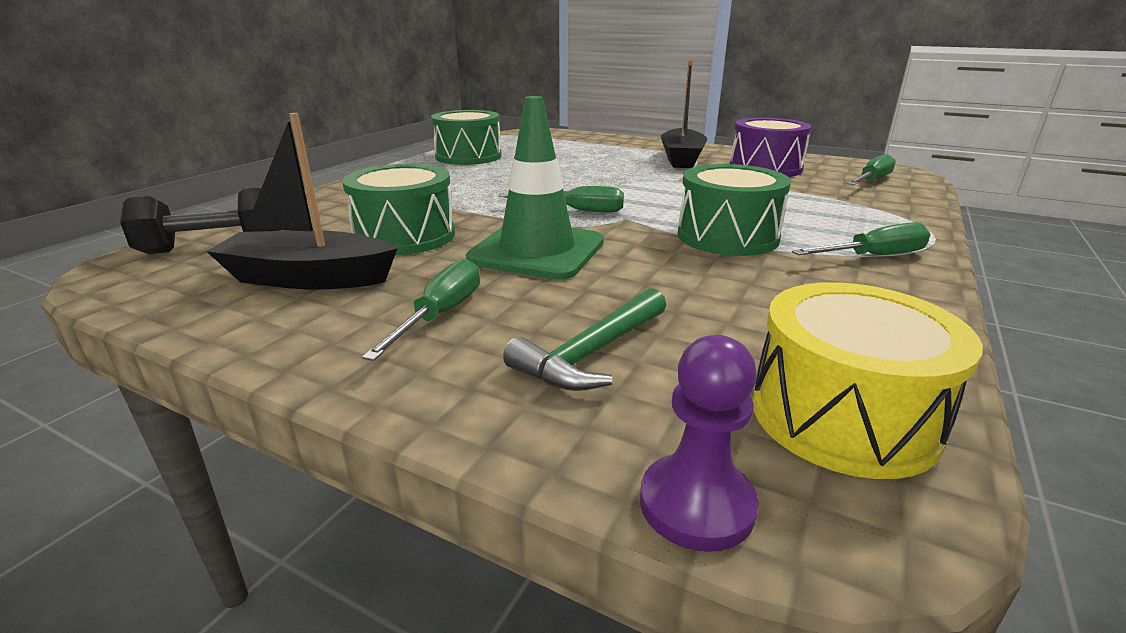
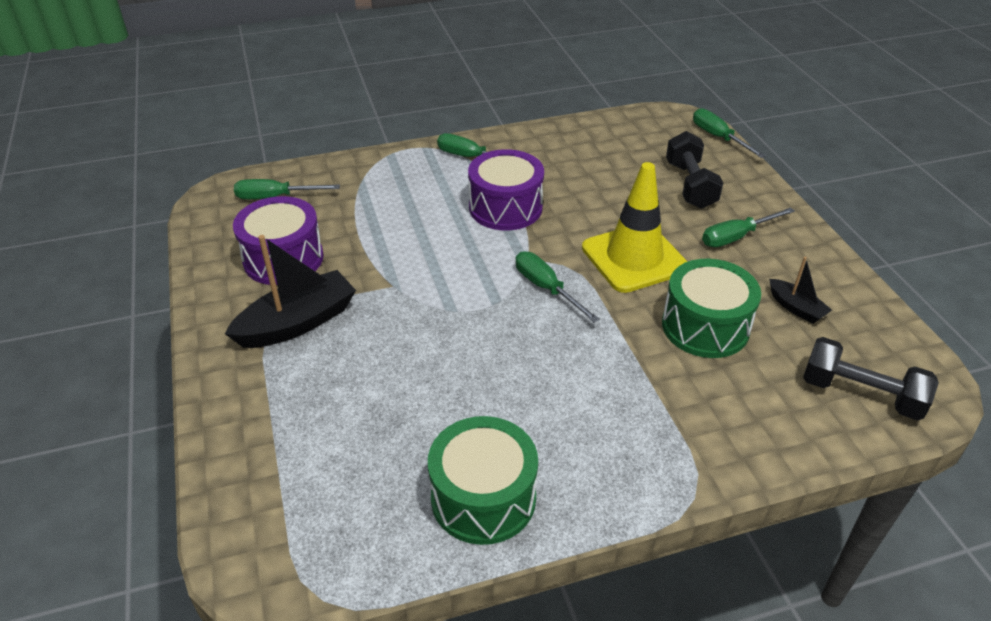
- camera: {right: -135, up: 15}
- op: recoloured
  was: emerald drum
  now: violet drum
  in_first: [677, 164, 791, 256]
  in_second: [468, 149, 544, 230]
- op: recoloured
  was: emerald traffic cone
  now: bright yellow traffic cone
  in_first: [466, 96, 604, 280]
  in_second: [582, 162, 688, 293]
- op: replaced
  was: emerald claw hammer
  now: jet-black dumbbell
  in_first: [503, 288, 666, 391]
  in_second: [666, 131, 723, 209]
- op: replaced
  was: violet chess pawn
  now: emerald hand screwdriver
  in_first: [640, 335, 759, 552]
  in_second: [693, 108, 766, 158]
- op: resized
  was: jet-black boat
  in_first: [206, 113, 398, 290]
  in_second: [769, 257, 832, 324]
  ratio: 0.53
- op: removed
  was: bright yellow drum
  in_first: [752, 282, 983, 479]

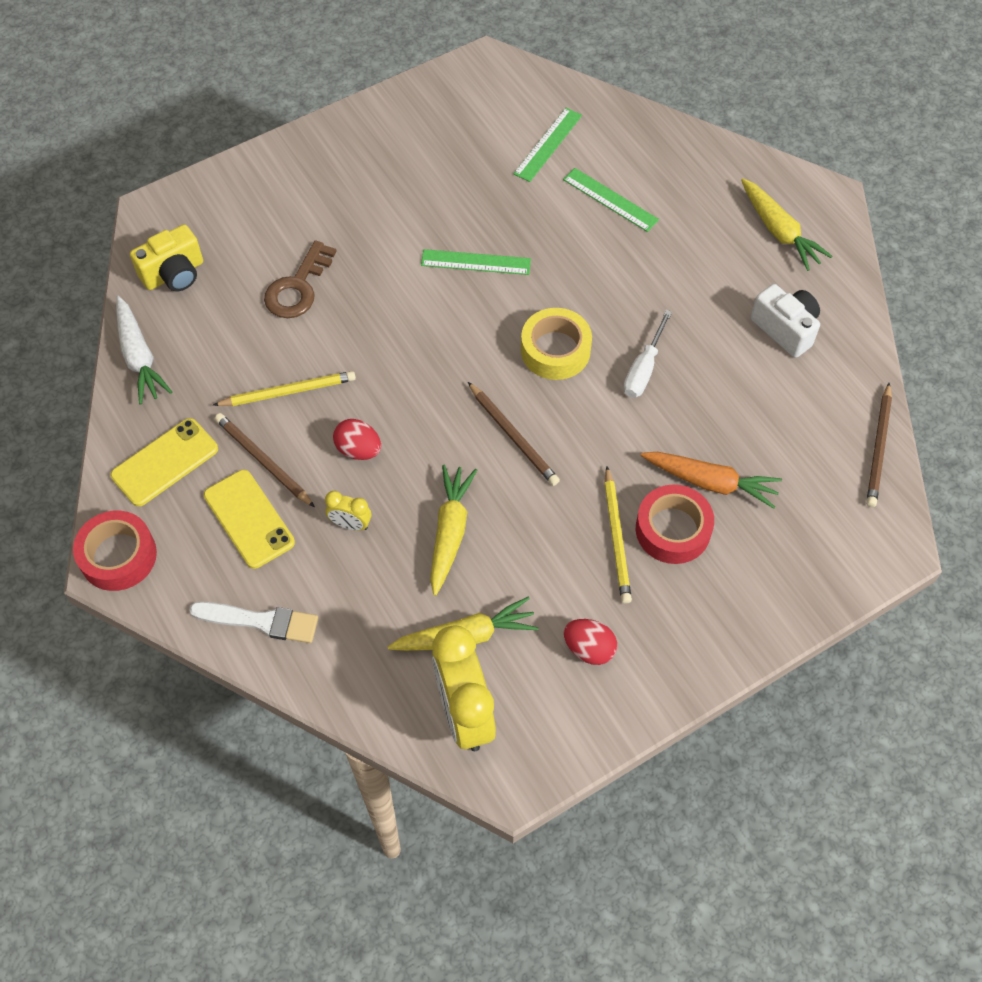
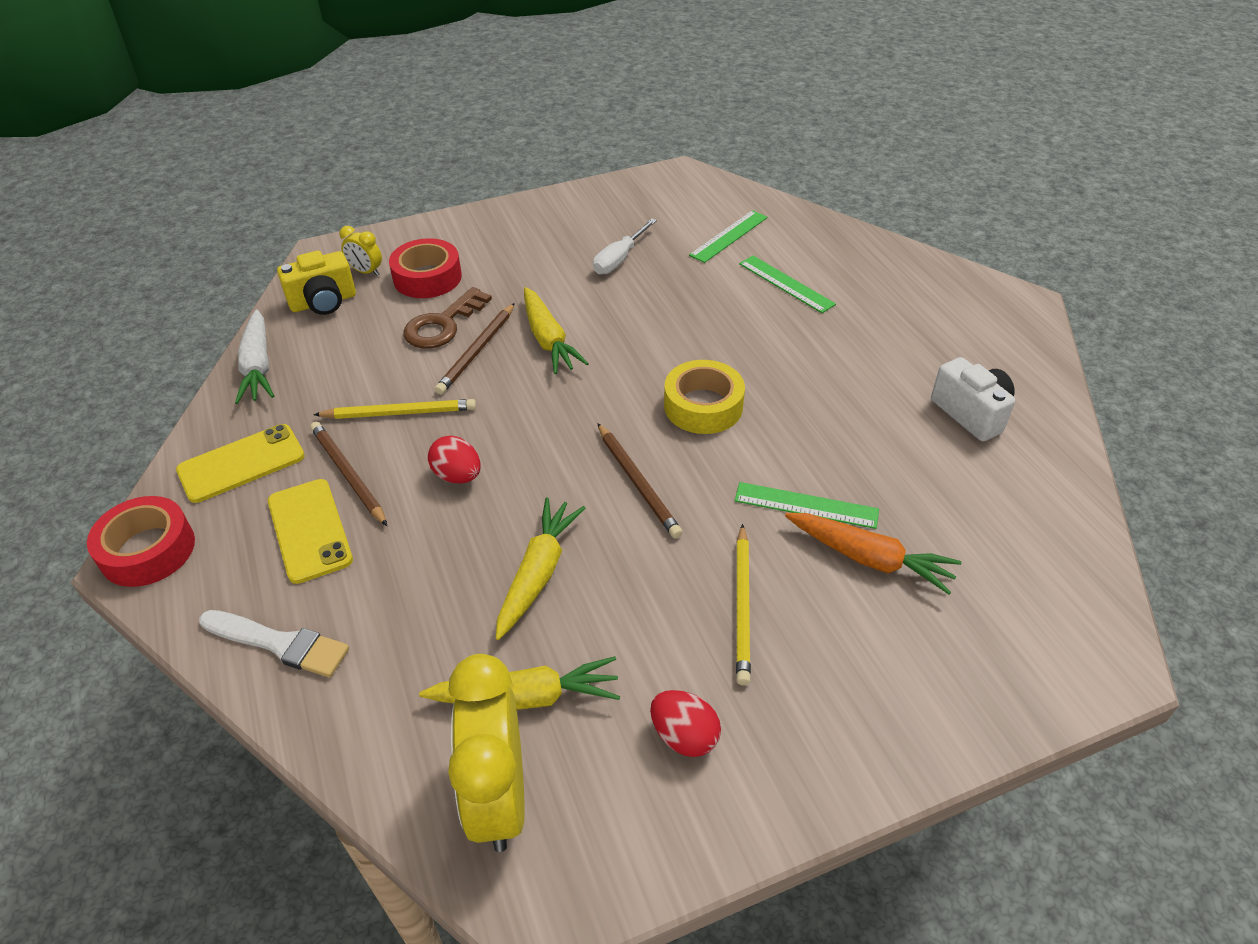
- camera: {right: 10, up: -15}
- op: moved
  was: bright yellow bedside clock
  in_first: [325, 491, 371, 531]
  in_second: [339, 226, 382, 276]
- op: moved
  was: red tape
  in_first: [636, 485, 714, 564]
  in_second: [389, 238, 462, 298]
- op: moved
  was: dark brown wooden pencil
  in_first: [866, 382, 892, 507]
  in_second: [435, 303, 515, 394]
- op: moved
  was: bright yellow carrot
  in_first: [741, 178, 832, 271]
  in_second: [524, 287, 589, 374]
- op: moved
  was: pure white hand screwdriver
  in_first: [623, 310, 672, 398]
  in_second: [593, 218, 657, 275]
- op: moved
  was: emerald measuring stick
  in_first: [421, 249, 531, 275]
  in_second: [735, 482, 879, 529]

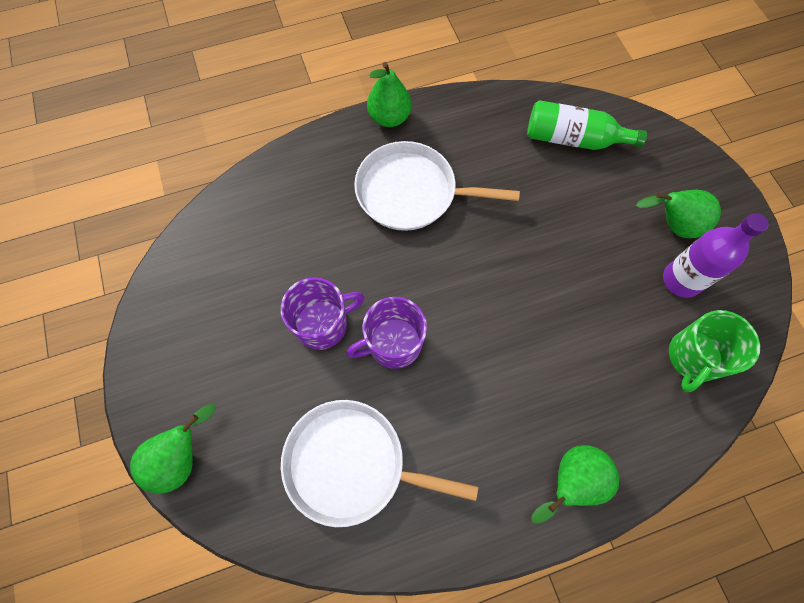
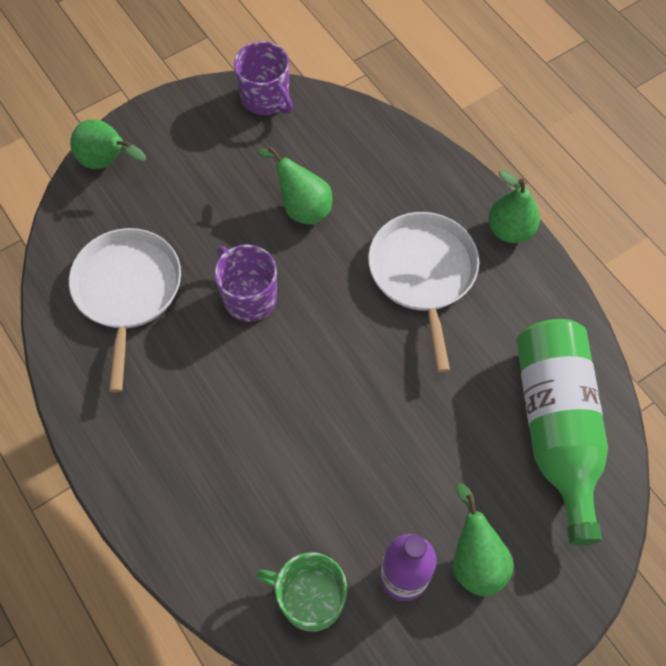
- camera: {right: 75, up: -5}
- op: moved
  was: violet tea mug
  in_first: [281, 277, 365, 350]
  in_second: [234, 41, 293, 115]
- op: moved
  was: emerald pear
  in_first: [531, 445, 619, 524]
  in_second: [257, 146, 332, 225]
- op: resized
  was: emerald drink bottle
  in_first: [527, 100, 647, 150]
  in_second: [516, 319, 608, 546]
  ratio: 1.56

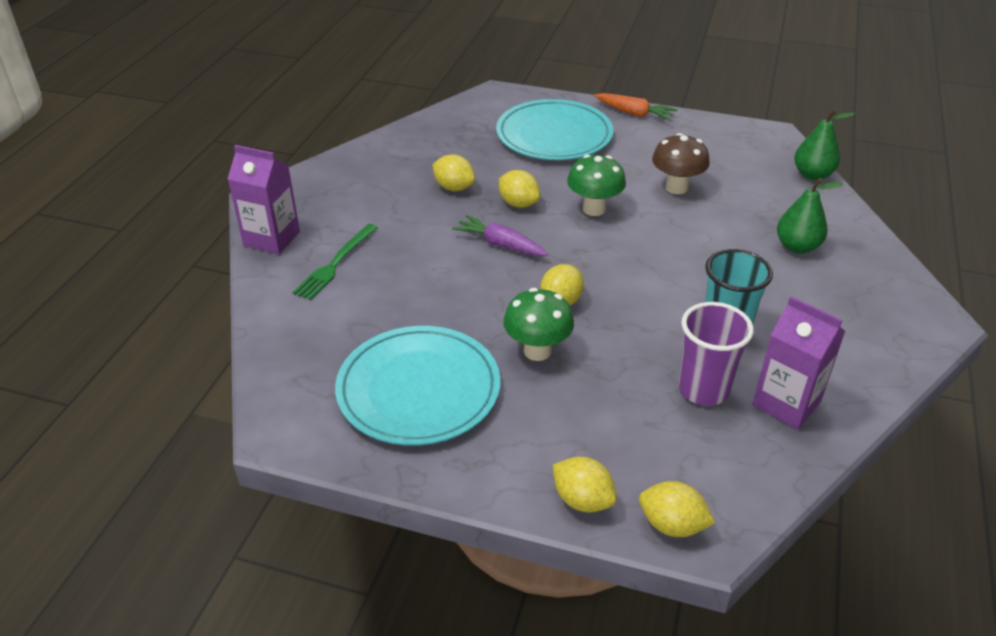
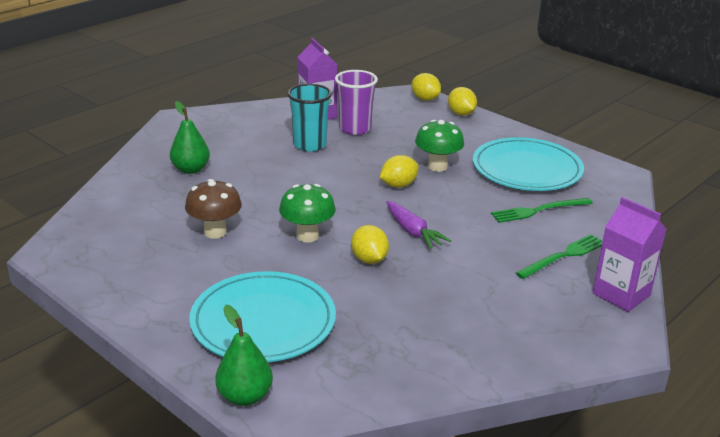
- camera: {right: -155, up: -10}
- op: moved
  was: emerald pear
  in_first: [794, 109, 855, 180]
  in_second: [215, 305, 273, 406]
- op: added
  now: emerald table fork
  in_second: [491, 198, 593, 223]
- op: removed
  was: bright yellow lemon
  in_first: [432, 154, 475, 191]
- op: removed
  was: orange-coloured carrot
  in_first: [594, 93, 678, 121]

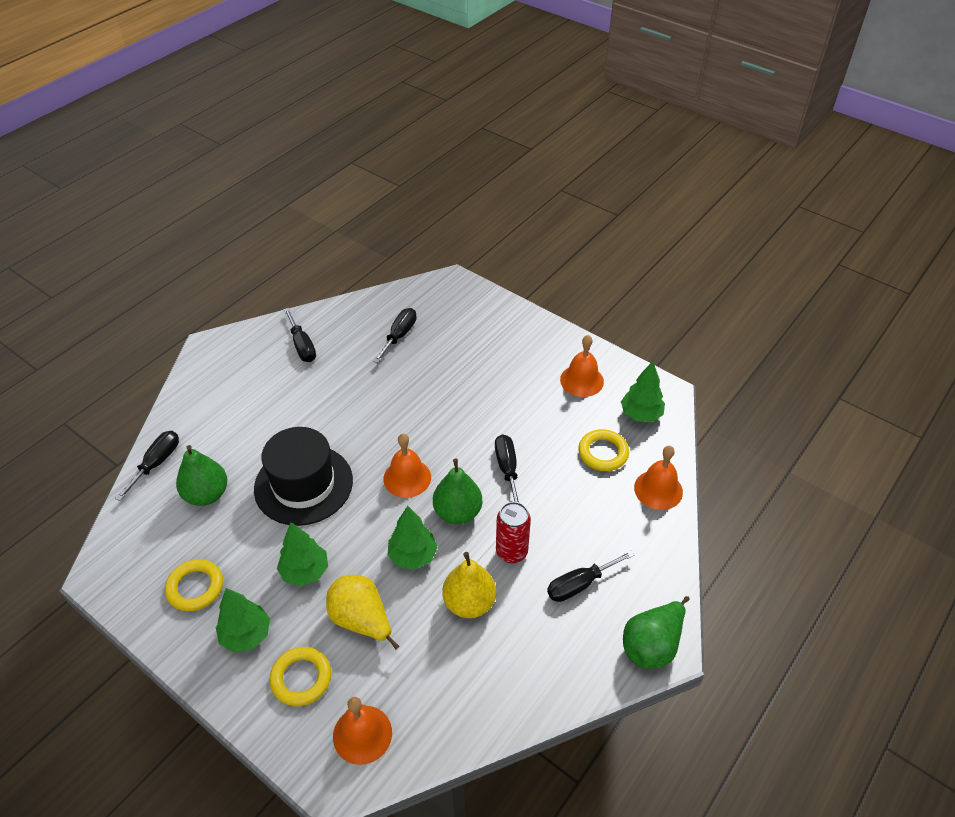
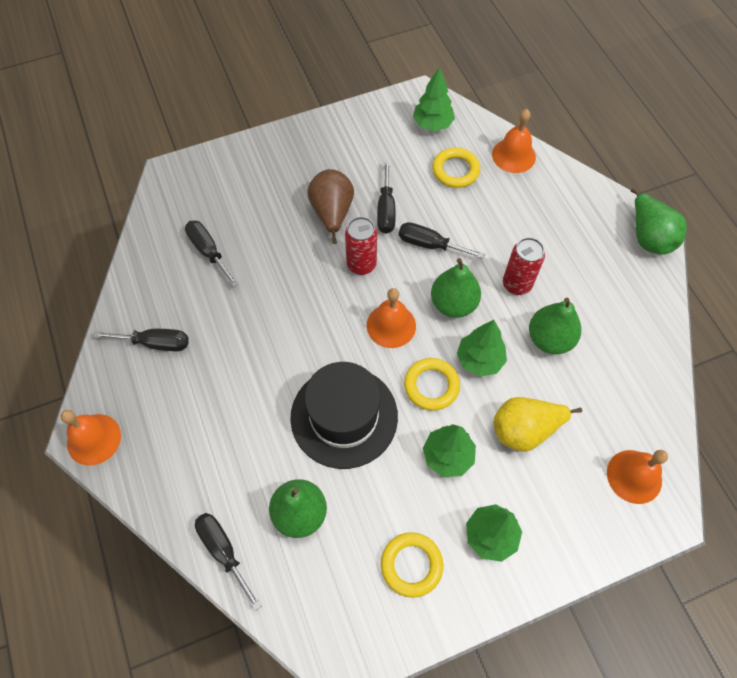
- camera: {right: -60, up: 15}
- op: moved
  was: orange-coloured hand bell
  in_first: [560, 335, 604, 397]
  in_second: [61, 410, 121, 466]
- op: added
  now: dark brown pear
  in_second: [307, 169, 354, 244]
- op: added
  now: red can
  in_second: [345, 217, 377, 275]
- op: moved
  was: jet-black hand screwdriver
  in_first: [547, 550, 634, 602]
  in_second: [377, 161, 396, 234]
- op: moved
  was: bright yellow torus
  in_first: [269, 647, 331, 706]
  in_second: [404, 358, 460, 411]
- op: recoloured
  was: bright yellow pear
  now: emerald pear
  in_first: [442, 552, 496, 618]
  in_second: [529, 298, 581, 354]

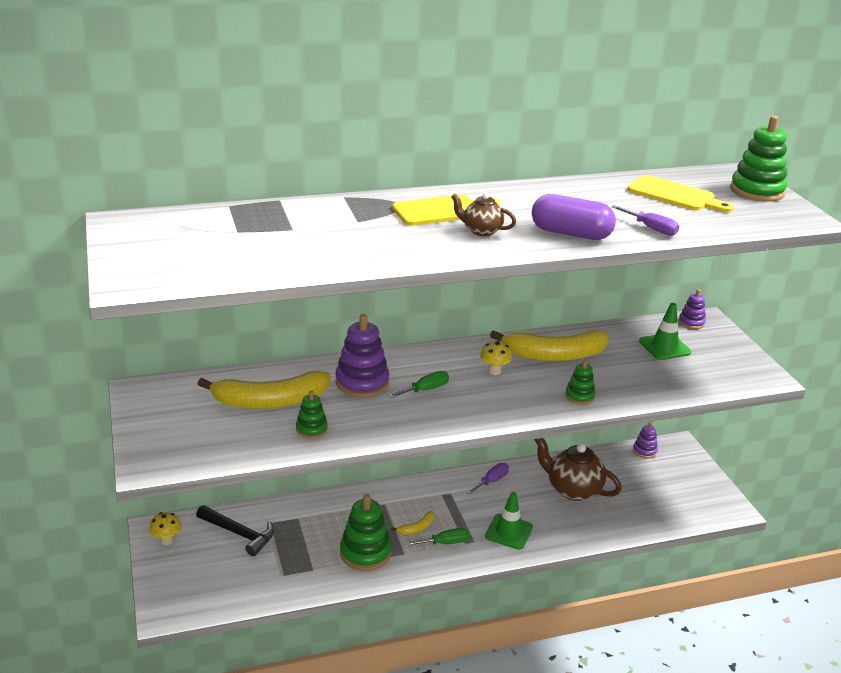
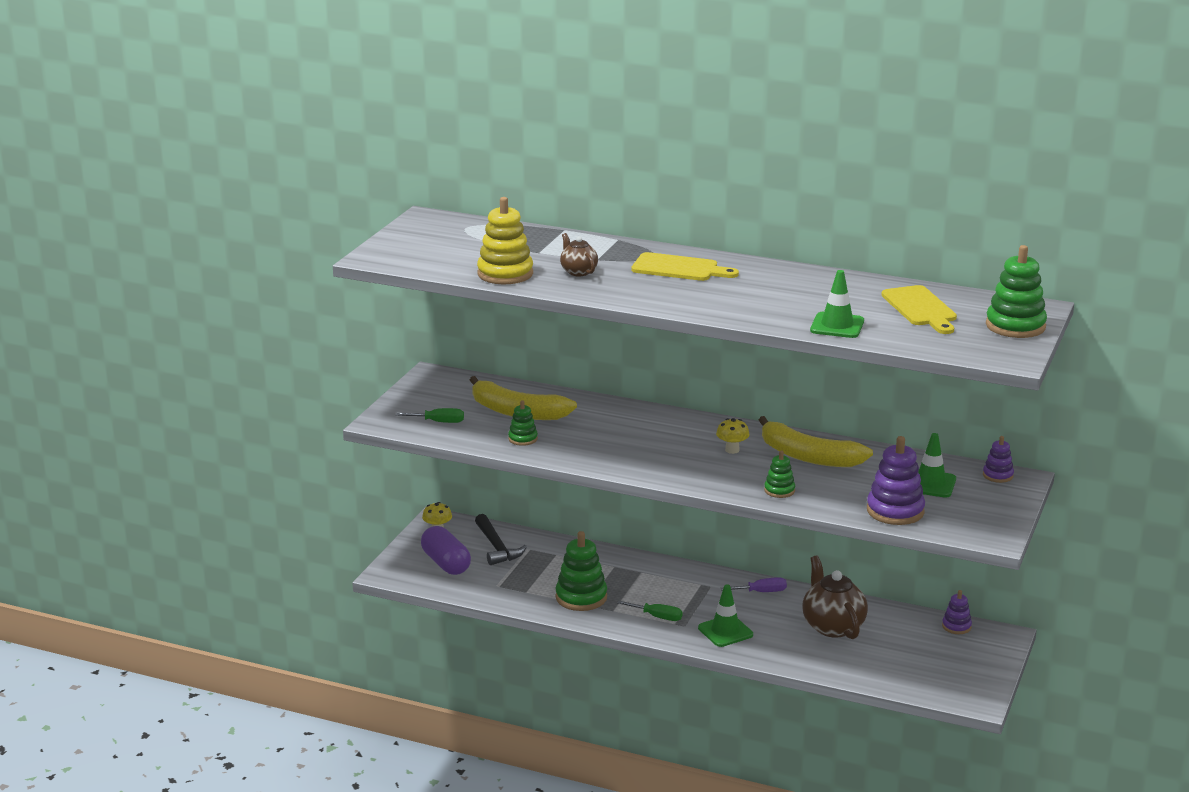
- camera: {right: 40, up: -5}
- op: moved
  was: emerald hand screwdriver
  in_first: [388, 371, 449, 398]
  in_second: [396, 408, 464, 423]
- op: moved
  was: violet pill
  in_first: [532, 194, 616, 240]
  in_second: [421, 526, 471, 575]
- op: added
  now: bright yellow ring stacker
  in_second: [477, 197, 533, 284]
- op: moved
  was: dark brown teapot
  in_first: [451, 193, 516, 236]
  in_second: [560, 233, 598, 276]
- op: replaced
  was: violet hand screwdriver
  now: emerald traffic cone
  in_first: [611, 205, 679, 236]
  in_second: [810, 270, 864, 338]
- op: moved
  was: violet ring stacker
  in_first: [336, 314, 389, 397]
  in_second: [867, 436, 925, 525]
- op: removed
  was: bright yellow banana fruit
  in_first: [391, 511, 434, 535]

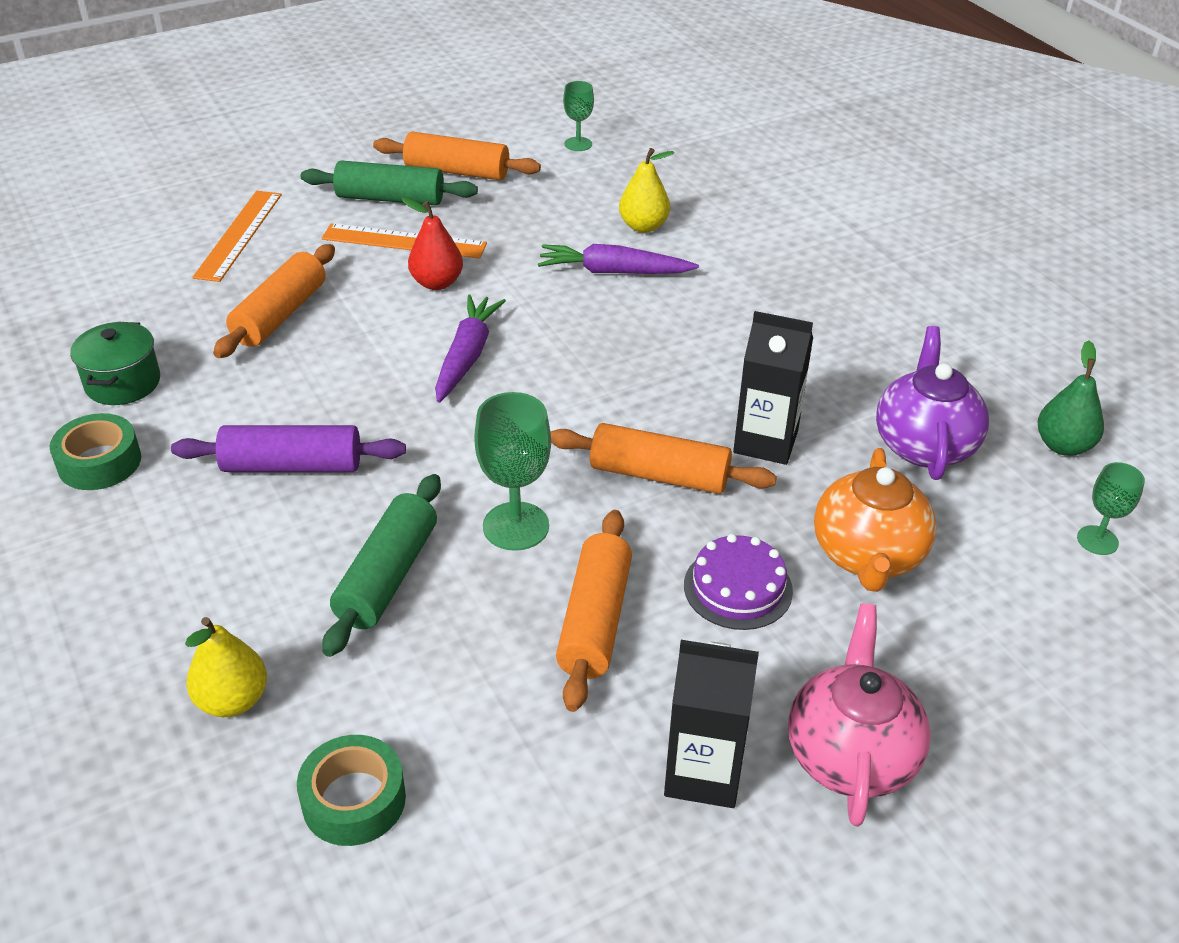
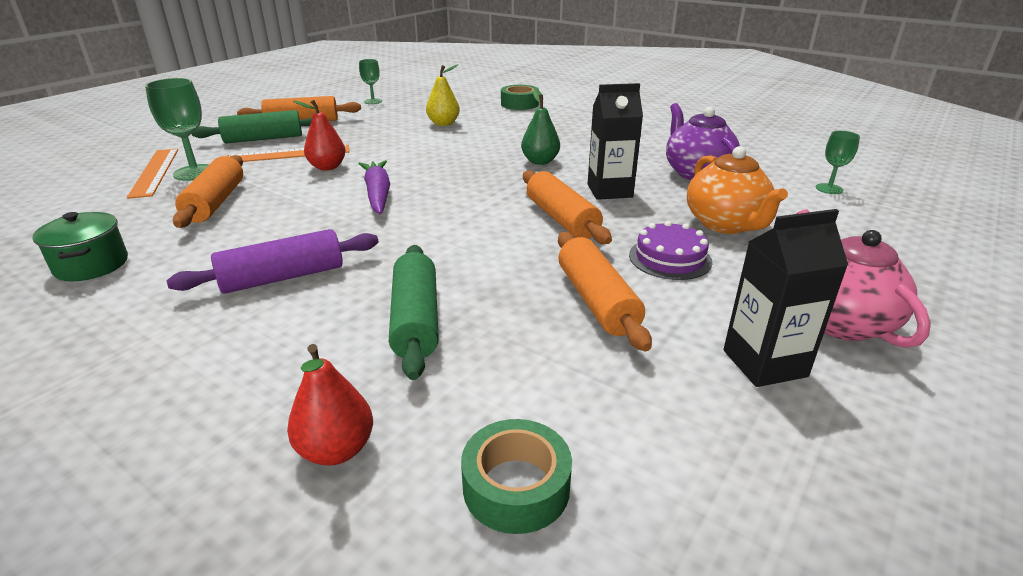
- camera: {right: -25, up: -10}
- op: moved
  was: emerald wine glass
  in_first: [474, 392, 551, 551]
  in_second: [145, 78, 210, 181]
- op: recoloured
  was: bright yellow pear
  now: red pear
  in_first: [185, 617, 267, 717]
  in_second: [287, 344, 373, 466]
- op: moved
  was: emerald tape
  in_first: [50, 413, 141, 490]
  in_second: [501, 85, 539, 110]
- op: moved
  was: emerald pear
  in_first: [1037, 340, 1104, 456]
  in_second: [521, 89, 560, 165]
- op: turned
  was: orange-coloured rolling pin
  in_first: [550, 423, 777, 494]
  in_second: [523, 170, 612, 244]
  clockwise: 75
- op: removed
  was: violet carrot
  in_first: [538, 244, 699, 274]

